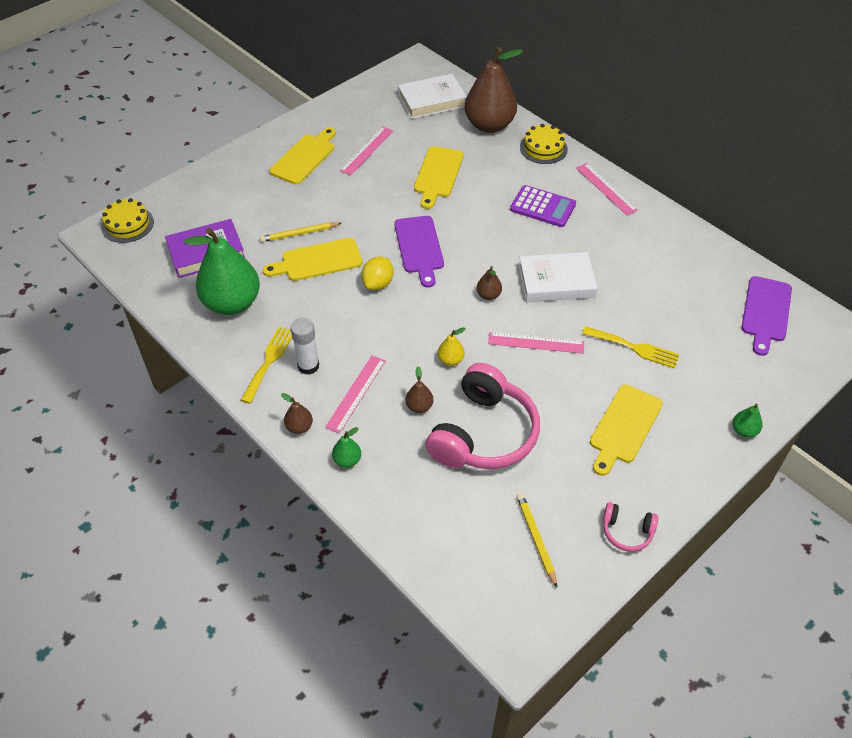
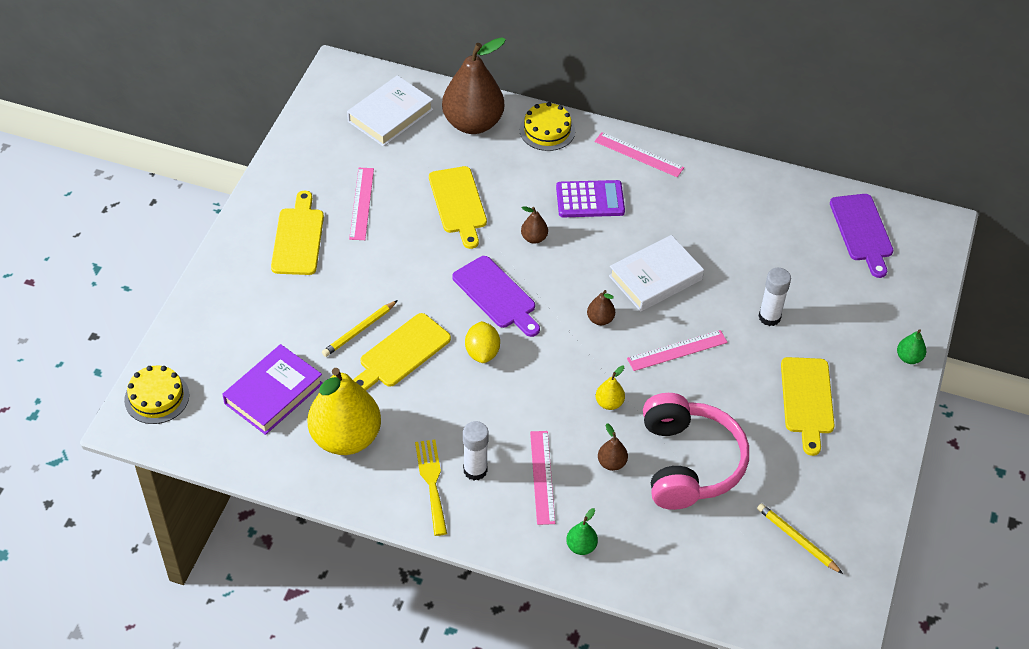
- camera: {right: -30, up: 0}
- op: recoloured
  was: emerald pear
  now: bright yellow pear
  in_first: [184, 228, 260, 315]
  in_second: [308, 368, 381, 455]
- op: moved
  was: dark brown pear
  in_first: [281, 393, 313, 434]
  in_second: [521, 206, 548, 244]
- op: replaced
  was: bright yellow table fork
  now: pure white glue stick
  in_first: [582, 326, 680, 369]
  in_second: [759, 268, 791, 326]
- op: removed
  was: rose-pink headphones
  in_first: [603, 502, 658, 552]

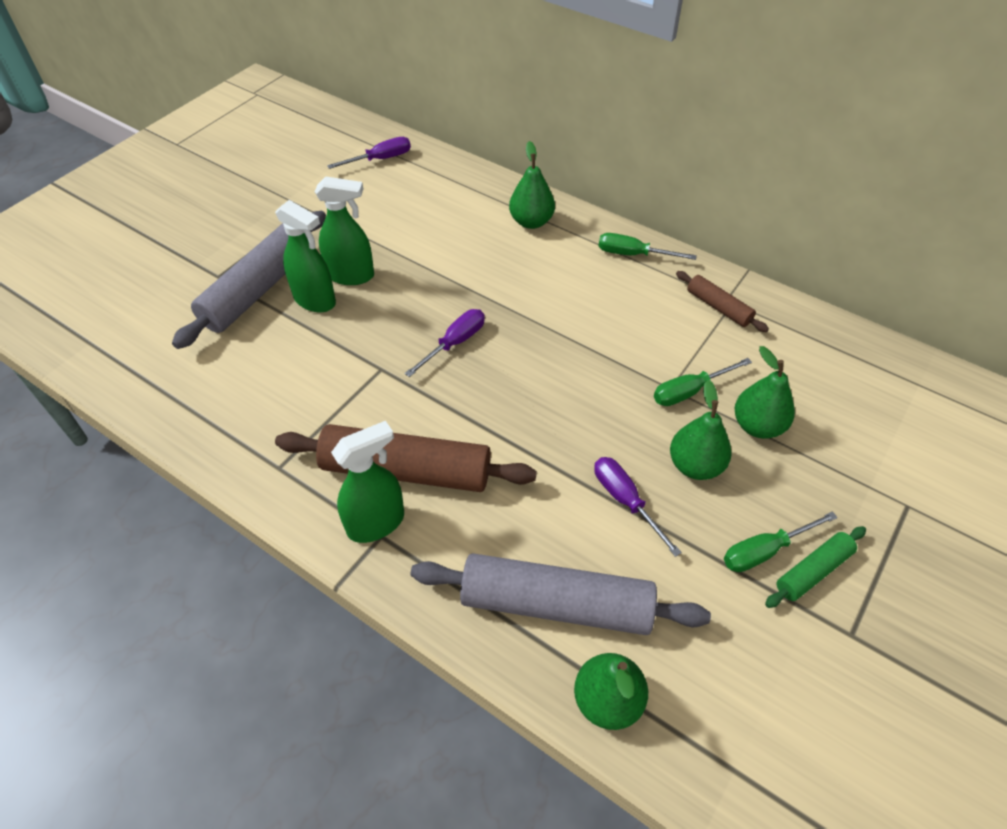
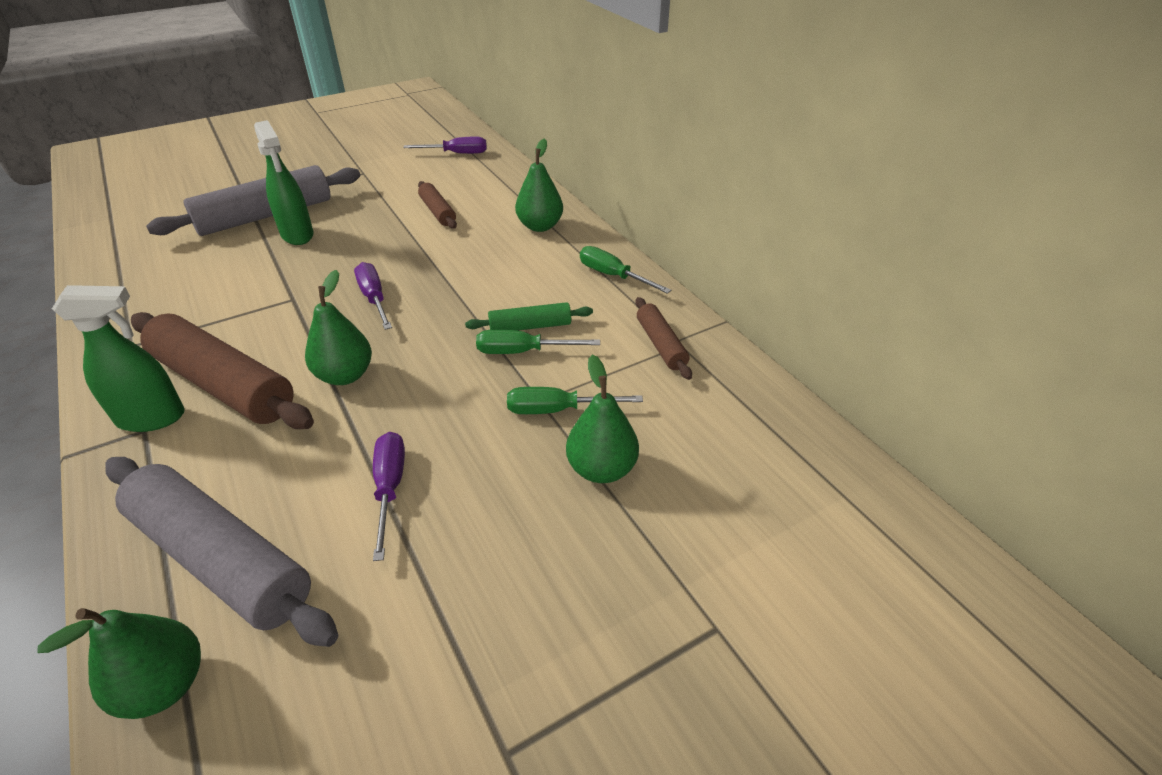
- camera: {right: 25, up: -10}
- op: moved
  was: emerald pear
  in_first: [670, 380, 732, 480]
  in_second: [305, 270, 372, 385]
- op: turned
  was: violet hand screwdriver
  in_first: [405, 309, 485, 377]
  in_second: [354, 262, 392, 330]
  clockwise: -90
- op: added
  now: dark brown rolling pin
  in_second: [418, 181, 457, 229]
- op: moved
  was: emerald rolling pin
  in_first: [765, 526, 866, 608]
  in_second: [465, 302, 593, 331]
- op: moved
  was: emerald hand screwdriver
  in_first: [724, 511, 838, 572]
  in_second: [476, 330, 600, 354]
- op: removed
  was: emerald spray cleaner
  in_first: [315, 177, 374, 285]

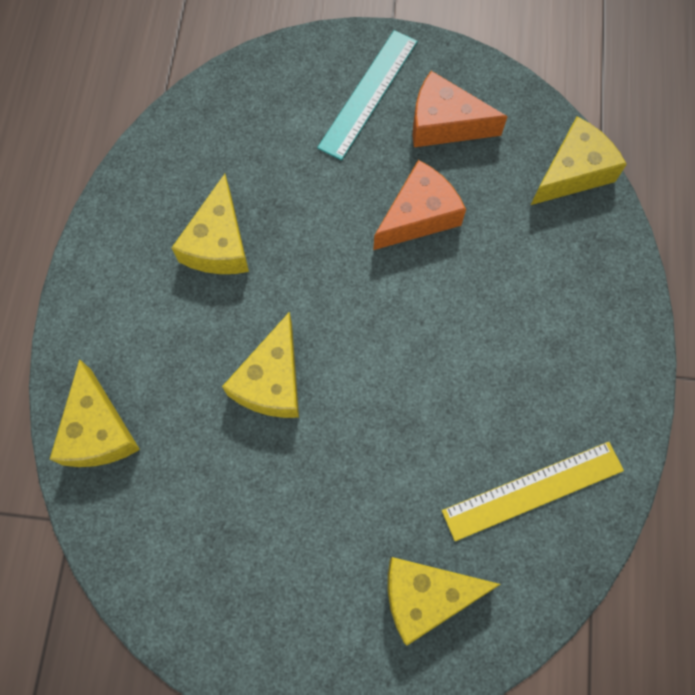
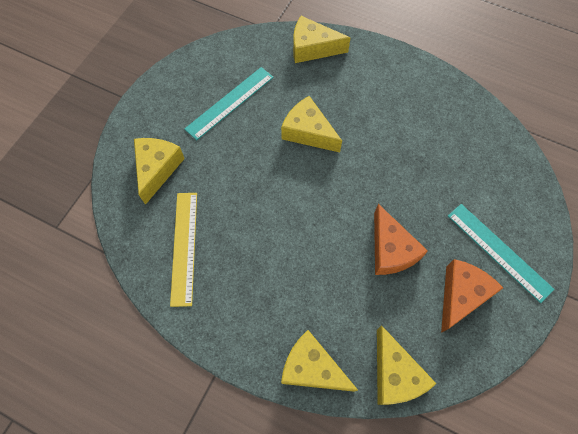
- camera: {right: 110, up: -5}
- op: added
  now: turquoise measuring stick
  in_second: [185, 67, 274, 140]
- op: moved
  was: bright yellow cheese
  in_first: [172, 174, 249, 274]
  in_second: [281, 330, 358, 392]

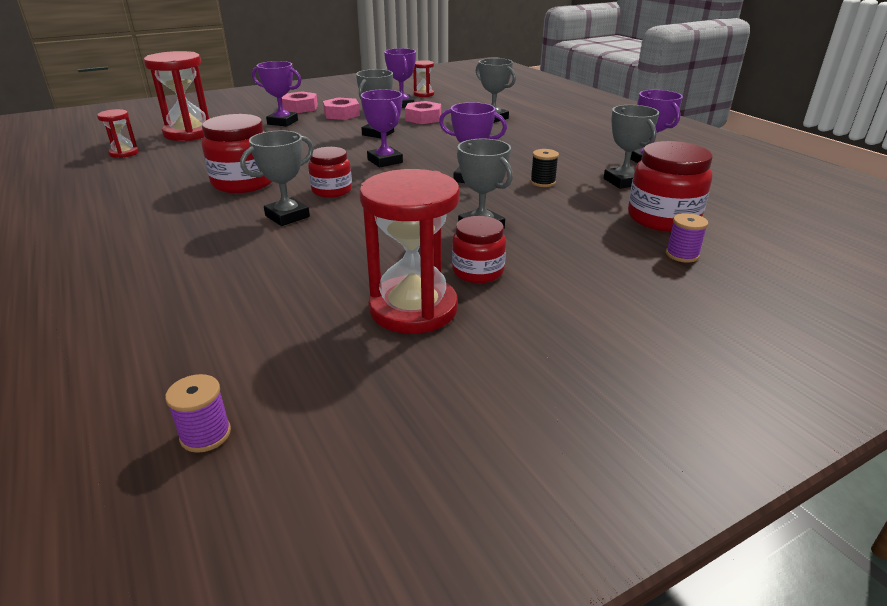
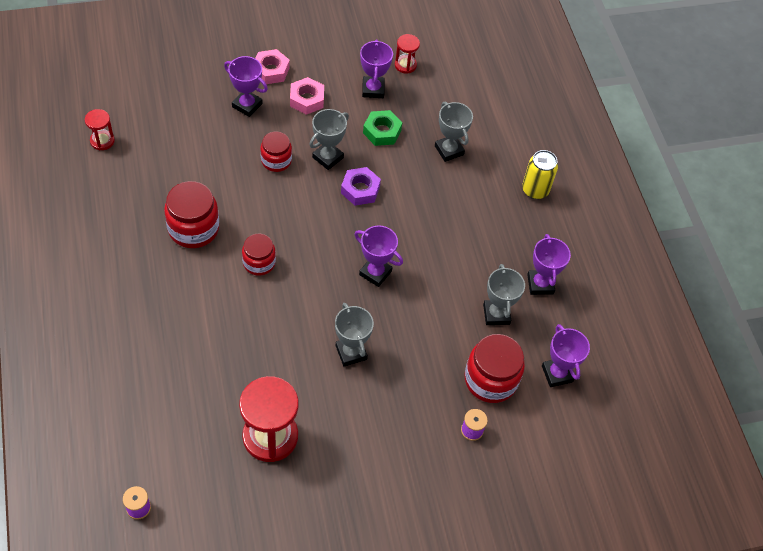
- camera: {right: 10, up: 25}
- op: moved
  was: red preserve jar
  in_first: [452, 216, 506, 283]
  in_second: [260, 132, 292, 172]
- op: added
  now: violet nut
  in_second: [341, 167, 381, 206]
- op: recoloured
  was: rose-pink nut
  now: emerald nut
  in_first: [405, 101, 441, 124]
  in_second: [363, 110, 402, 146]
- op: added
  now: bright yellow can
  in_second: [522, 150, 558, 199]
- op: moved
  was: violet award cup
  in_first: [361, 89, 403, 167]
  in_second: [542, 324, 590, 387]
- op: removed
  was: red hourglass
  in_first: [144, 51, 209, 141]
- op: removed
  was: ash-grey award cup
  in_first: [240, 131, 314, 226]
- op: removed
  was: jet-black spool
  in_first: [530, 149, 559, 187]

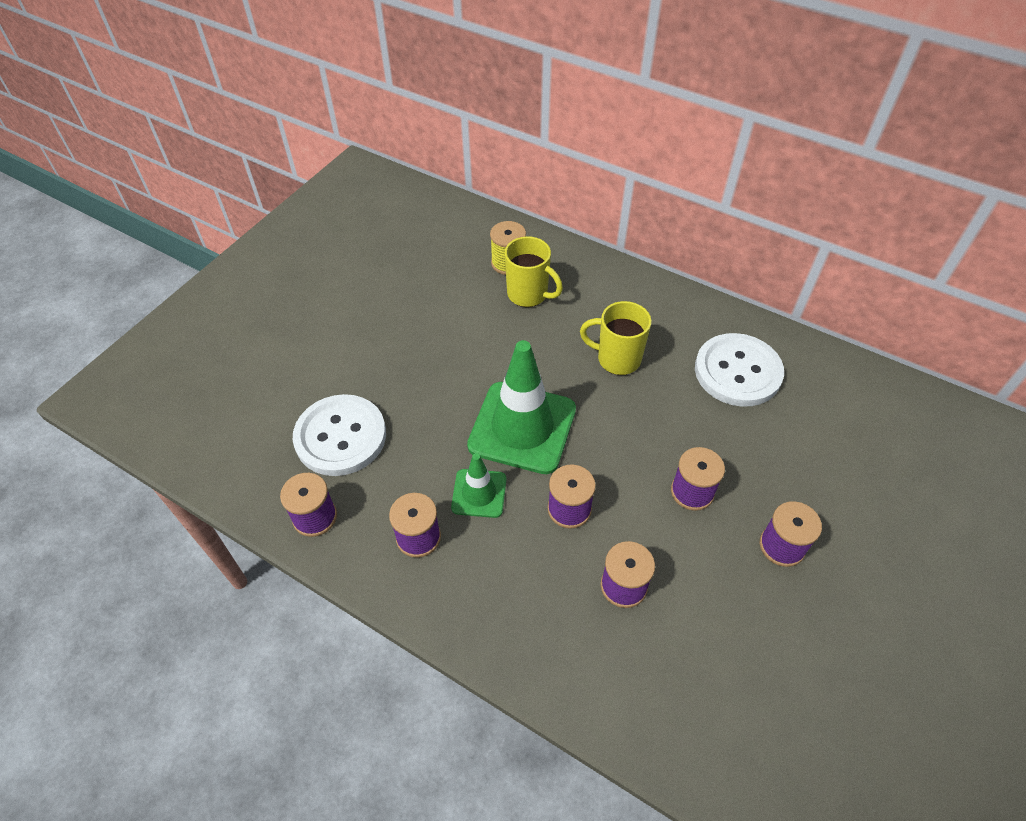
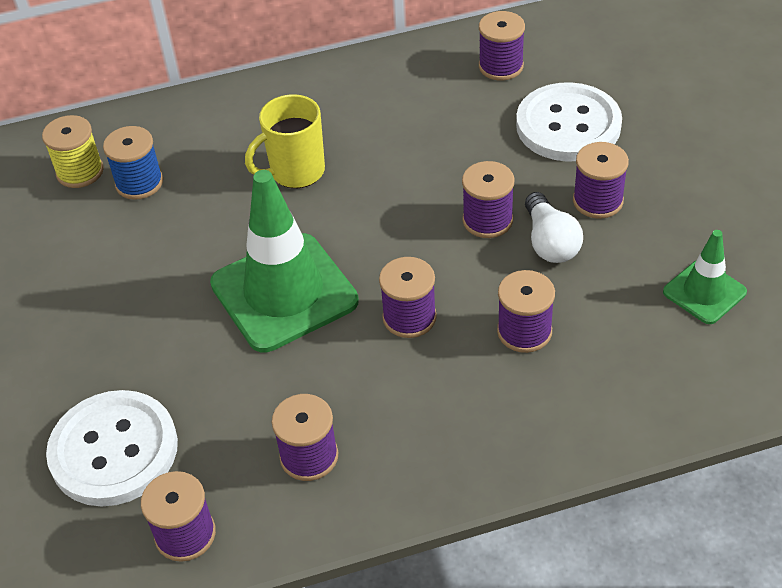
- camera: {right: -45, up: -5}
- op: replaced
  was: bright yellow tea mug
  now: blue spool
  in_first: [505, 236, 563, 307]
  in_second: [103, 126, 163, 200]
- op: added
  now: violet spool
  in_second: [479, 11, 525, 80]
- op: moved
  was: pure white sewing button
  in_first: [695, 333, 784, 407]
  in_second: [516, 82, 622, 162]
- op: added
  now: pure white light bulb
  in_second: [525, 192, 583, 263]
- op: moved
  was: emerald traffic cone
  in_first: [451, 453, 506, 518]
  in_second: [663, 230, 747, 324]

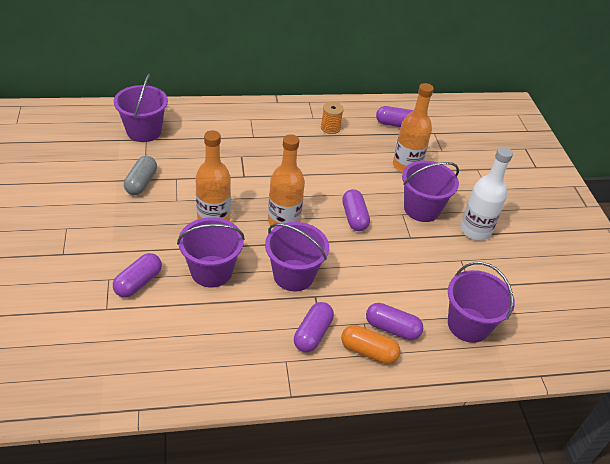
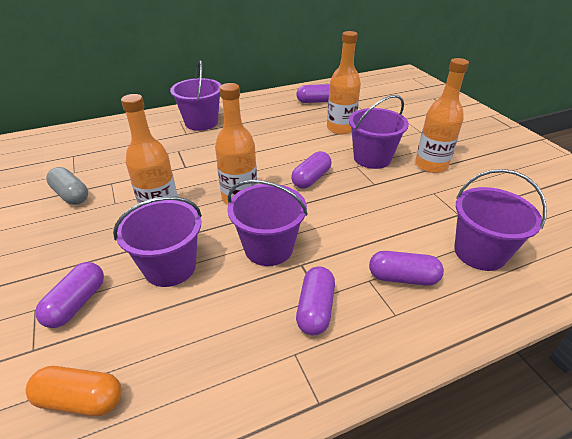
- camera: {right: -10, up: -5}
- op: moved
  was: orange-coloured pill
  in_first: [341, 325, 400, 364]
  in_second: [26, 366, 122, 416]
- op: turned
  was: ash-grey pill
  in_first: [124, 156, 157, 195]
  in_second: [46, 167, 88, 205]
  clockwise: -45
- op: moved
  was: violet pail
  in_first: [114, 74, 168, 142]
  in_second: [170, 60, 222, 131]
- op: turned
  was: violet pill
  in_first: [342, 189, 370, 231]
  in_second: [291, 151, 331, 189]
  clockwise: 60
- op: recoloured
  was: pure white drink bottle
  now: orange-coloured drink bottle
  in_first: [460, 147, 513, 241]
  in_second: [415, 58, 469, 173]
- op: removed
  was: orange-coloured spool
  in_first: [321, 102, 344, 134]

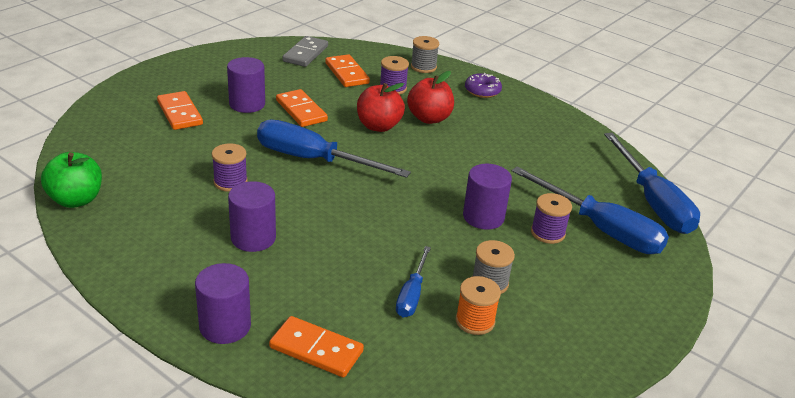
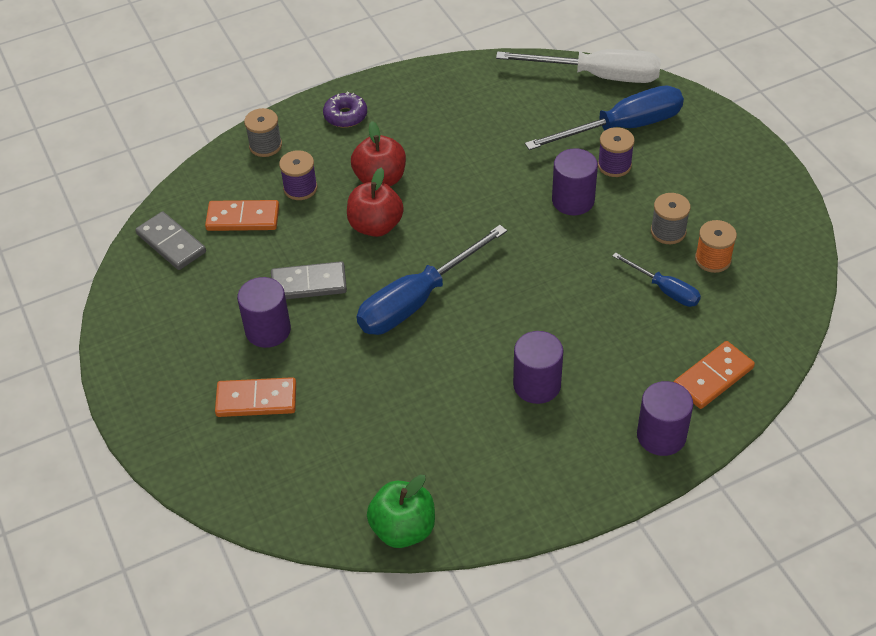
- camera: {right: -60, up: 15}
- op: recoloured
  was: orange-coloured domino tile
  now: ash-grey domino tile
  in_first: [276, 89, 328, 127]
  in_second: [271, 261, 347, 299]
- op: recoloured
  was: blue hand screwdriver
  now: pure white hand screwdriver
  in_first: [604, 133, 700, 234]
  in_second: [496, 49, 661, 83]
- op: removed
  was: violet spool
  in_first: [212, 143, 248, 192]

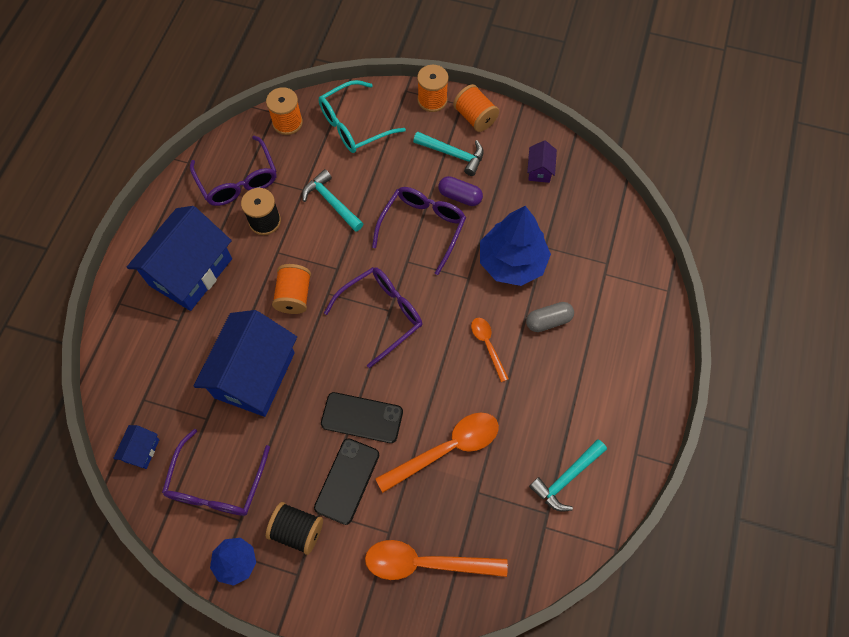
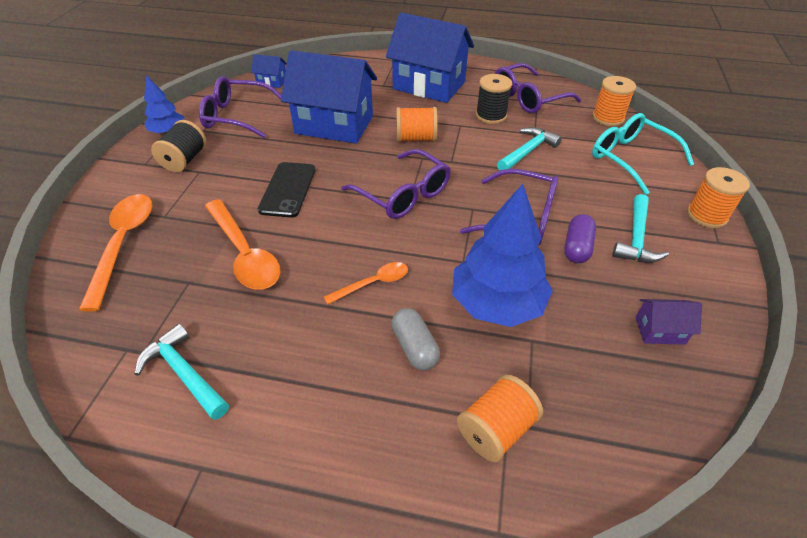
- camera: {right: 85, up: -20}
- op: moved
  was: orange-coloured spool
  in_first: [453, 84, 499, 132]
  in_second: [457, 375, 543, 462]
- op: removed
  was: jet-black smartphone
  in_first: [314, 438, 379, 525]

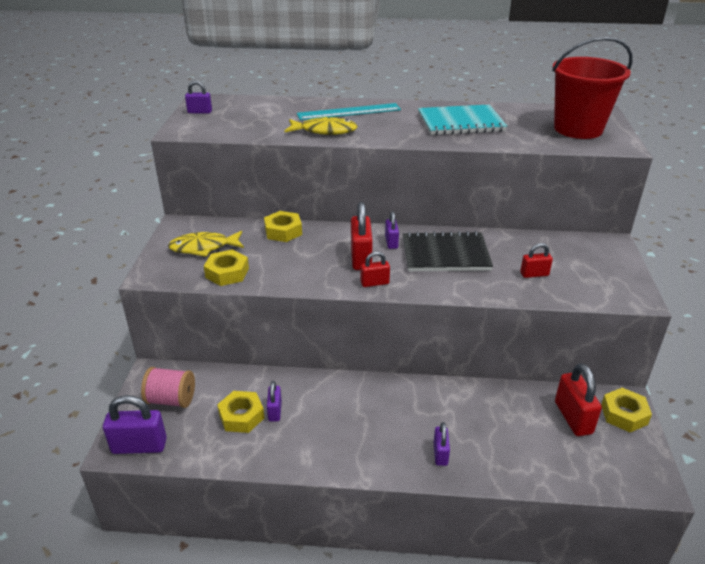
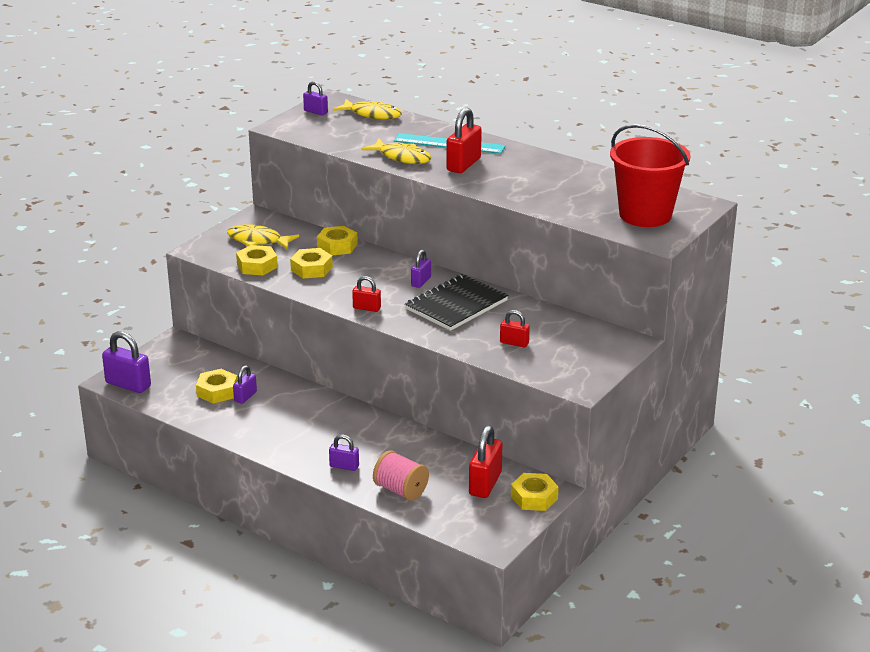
- camera: {right: 30, up: -5}
- op: added
  now: bright yellow nut
  in_second: [290, 248, 333, 279]
- op: turned
  was: violet small lock
  in_first: [434, 422, 450, 466]
  in_second: [329, 435, 359, 471]
  clockwise: 75
- op: added
  now: bright yellow toy fish
  in_second: [333, 99, 402, 120]
- op: moved
  was: rose-pink spool
  in_first: [141, 367, 195, 408]
  in_second: [373, 450, 429, 501]
- op: turned
  was: jet-black notebook
  in_first: [403, 231, 493, 271]
  in_second: [405, 274, 508, 331]
  clockwise: -75
- op: moved
  was: red small lock
  in_first: [351, 202, 373, 270]
  in_second: [446, 107, 482, 173]
- op: removed
  was: turquoise notebook
  in_first: [418, 104, 507, 135]

